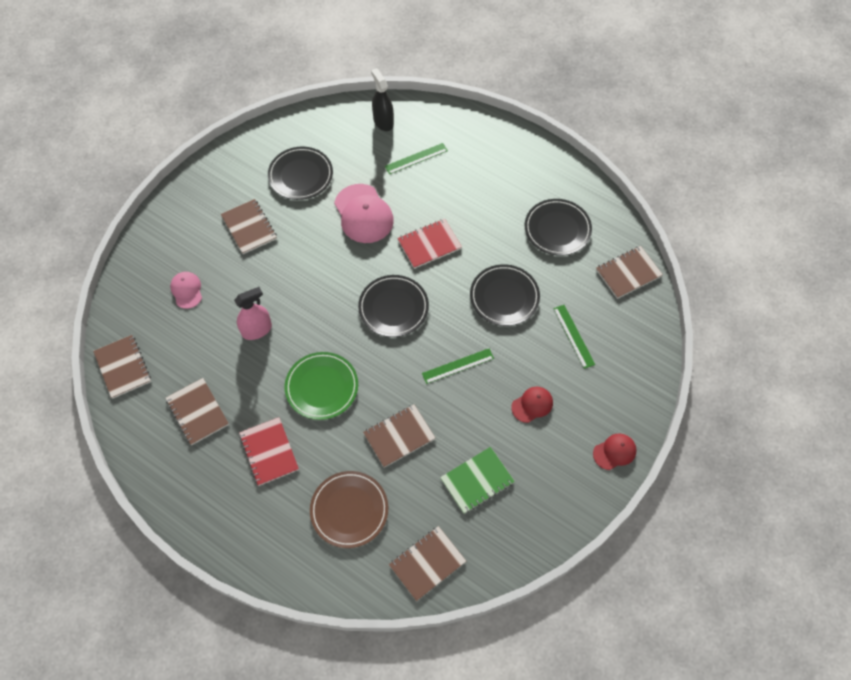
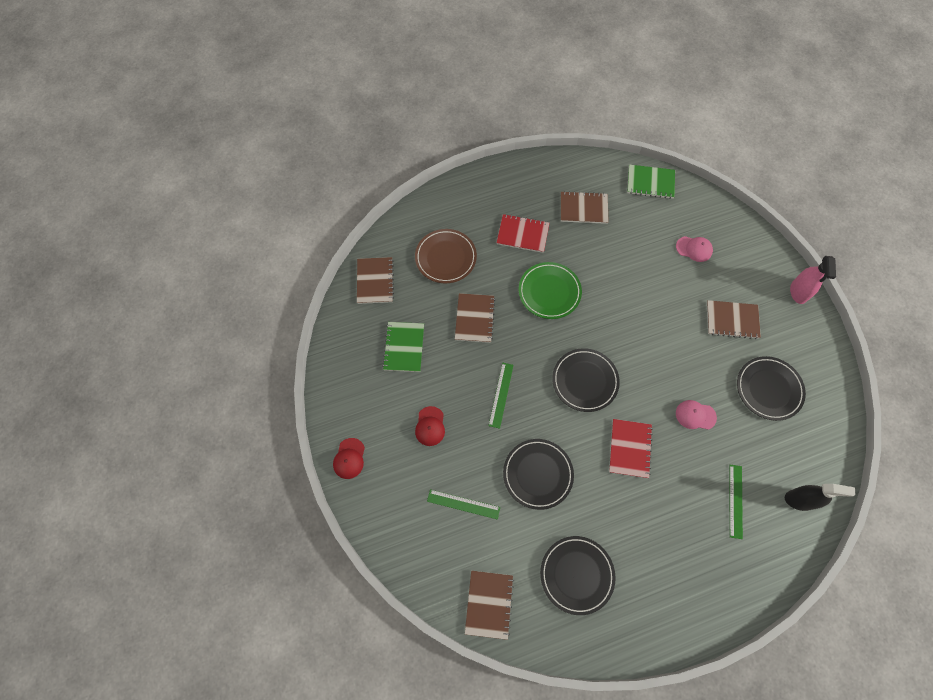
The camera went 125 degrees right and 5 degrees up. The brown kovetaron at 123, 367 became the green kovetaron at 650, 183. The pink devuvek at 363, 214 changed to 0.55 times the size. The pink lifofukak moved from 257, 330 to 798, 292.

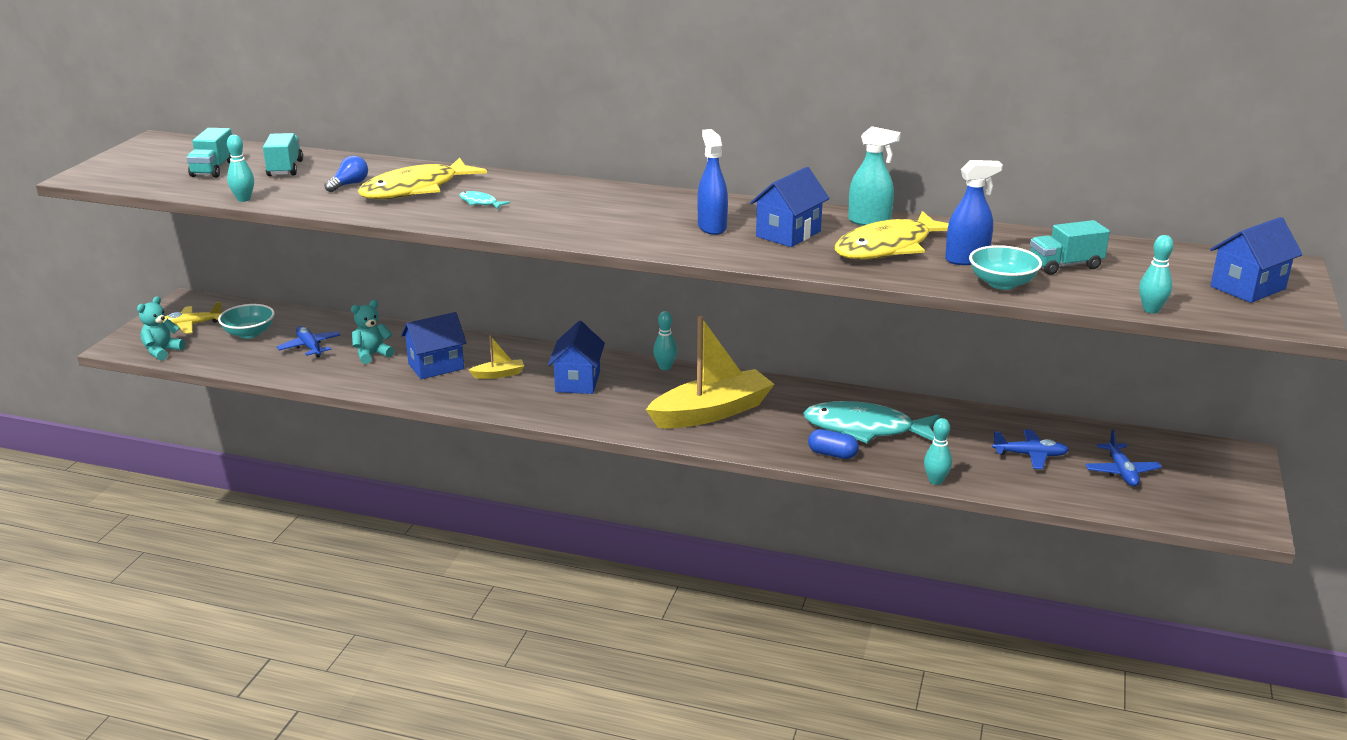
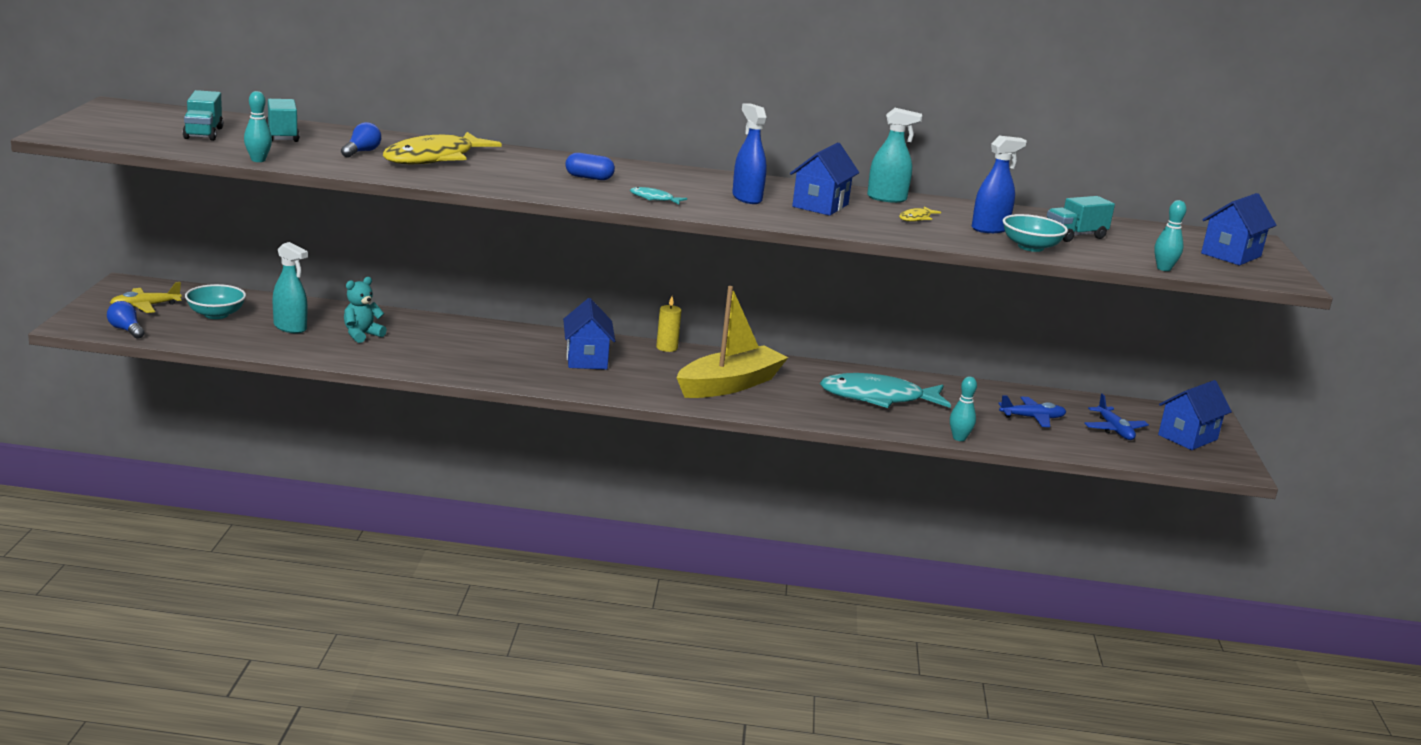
The camera went 15 degrees left and 5 degrees down. The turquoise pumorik at 162, 351 was replaced by the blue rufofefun at 126, 330. The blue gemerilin at 310, 347 was replaced by the turquoise lifofukak at 290, 327. The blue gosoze moved from 832, 454 to 589, 178. The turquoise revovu moved from 480, 203 to 654, 199. The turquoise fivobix at 665, 367 was replaced by the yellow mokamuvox at 666, 348. The yellow revovu at 888, 247 changed to 0.42 times the size. The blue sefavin moved from 436, 366 to 1187, 437. The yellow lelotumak at 499, 374 disappeared.

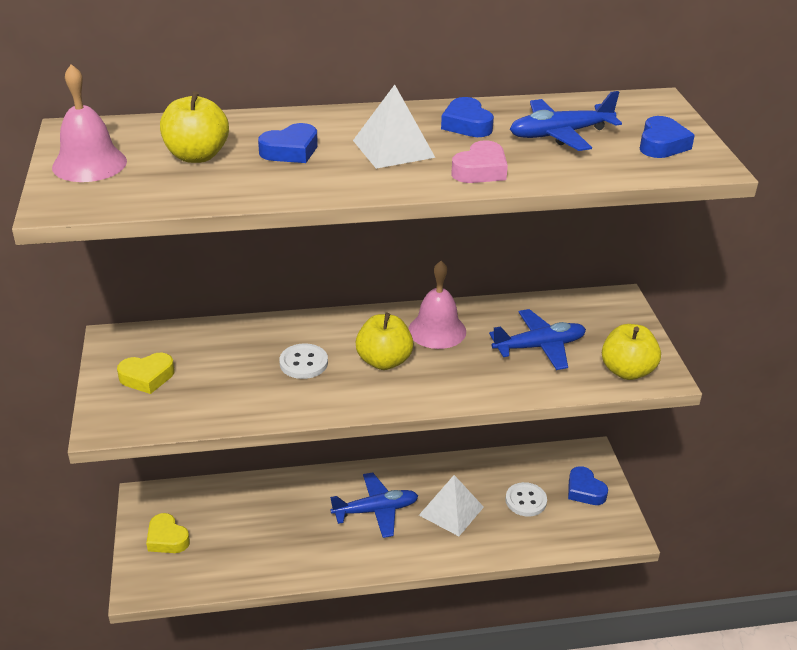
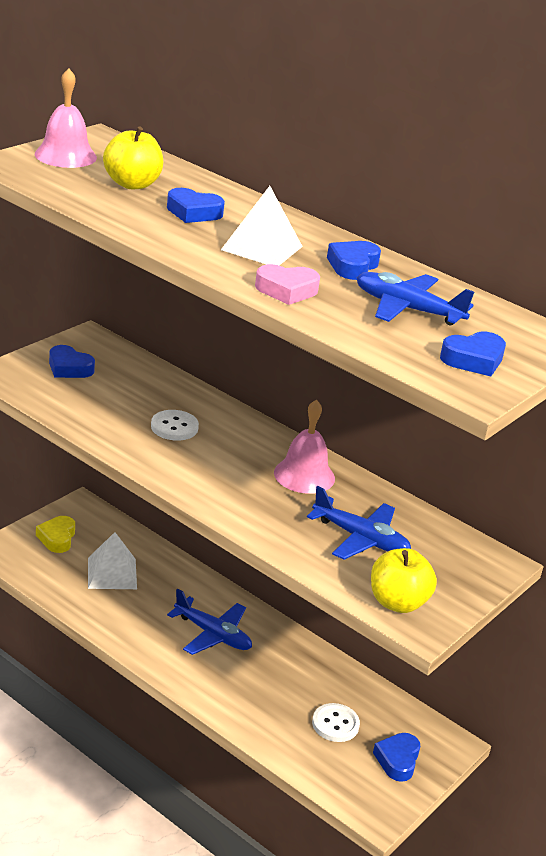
The camera went 45 degrees right and 5 degrees down. The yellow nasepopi at 147, 377 became the blue nasepopi at 69, 368. The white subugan moved from 451, 511 to 112, 573. The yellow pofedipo at 384, 361 disappeared.

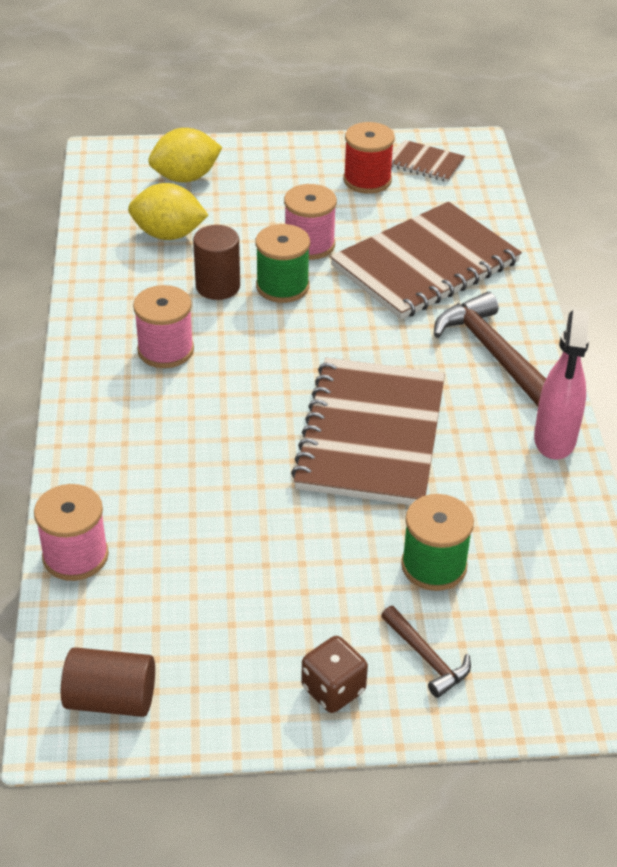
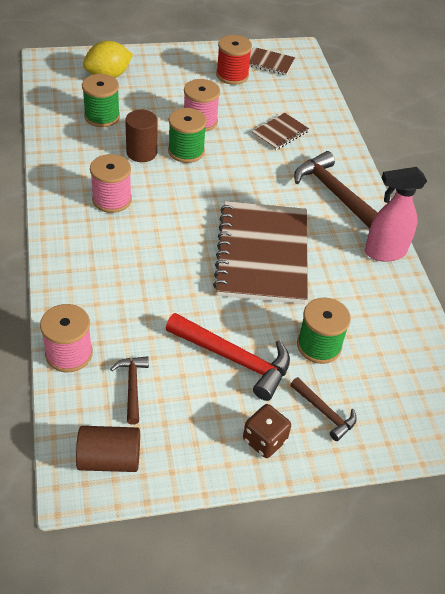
The camera went 10 degrees left and 5 degrees up. The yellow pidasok at 168, 234 was replaced by the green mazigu at 102, 116. The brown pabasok at 132, 387 appeared. The red pabasok at 234, 359 appeared. The brown kovetaron at 425, 264 changed to 0.46 times the size. The pink lifofukak at 554, 440 turned 75 degrees clockwise.

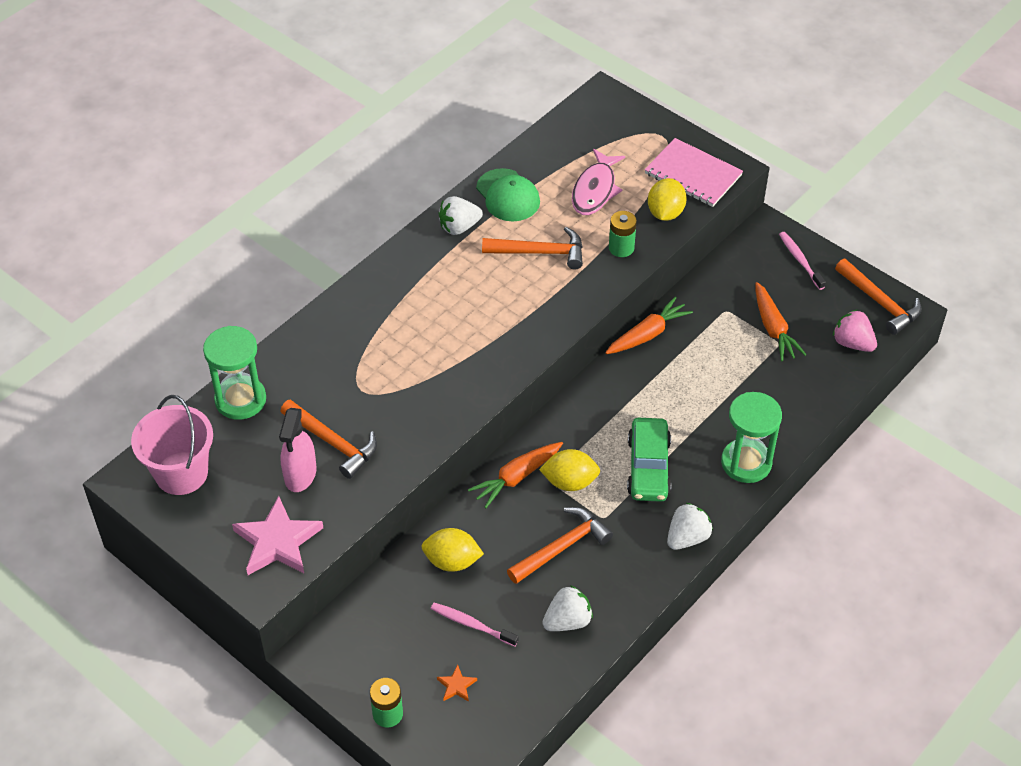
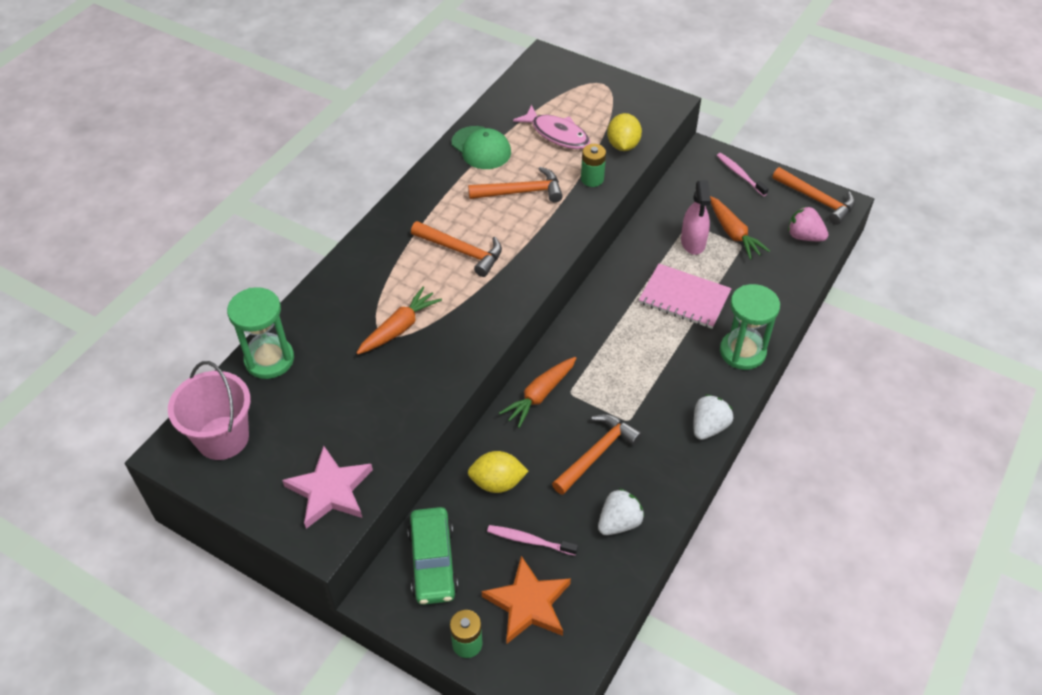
The camera went 10 degrees left and 0 degrees up. The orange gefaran moved from 647, 334 to 399, 328. The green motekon moved from 648, 467 to 433, 562. The orange pabasok moved from 333, 443 to 462, 251. The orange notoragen at 456, 685 changed to 2.27 times the size. The pink revovu at 595, 190 turned 60 degrees counterclockwise. The pink kovetaron moved from 693, 174 to 684, 298. The pink lifofukak moved from 300, 474 to 693, 242. The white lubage at 459, 227 disappeared. The yellow pidasok at 570, 482 disappeared.

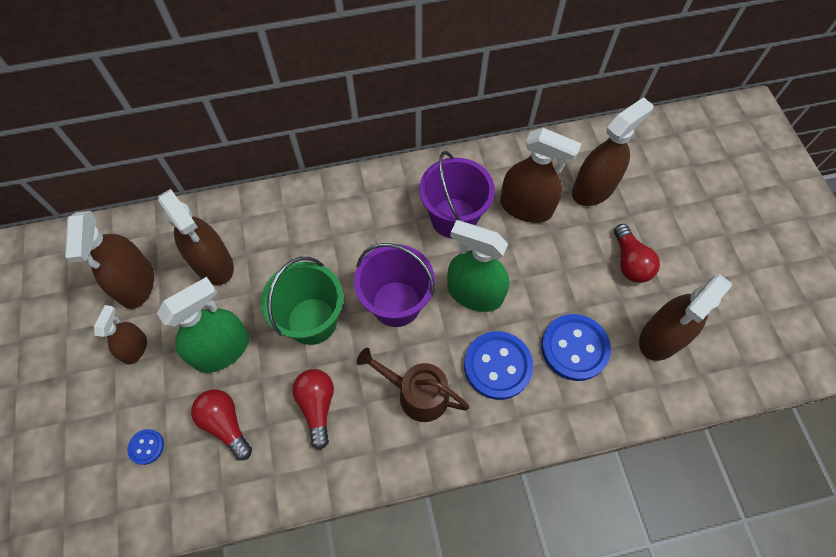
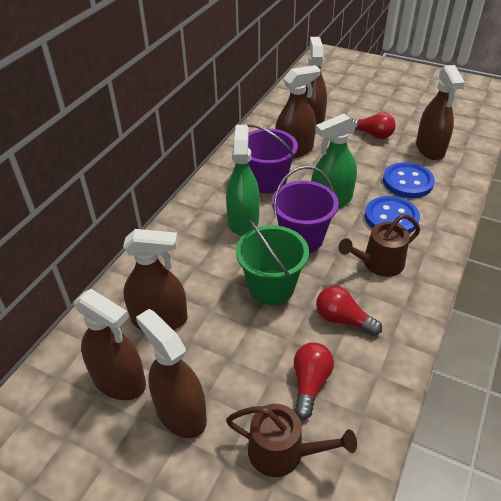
The camera went 50 degrees left and 20 degrees down. The brown lifofukak at 135, 348 changed to 1.73 times the size. The green lifofukak moved from 222, 350 to 243, 221. The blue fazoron at 146, 447 was replaced by the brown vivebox at 283, 452. The red rufofefun at 226, 424 turned 105 degrees clockwise.

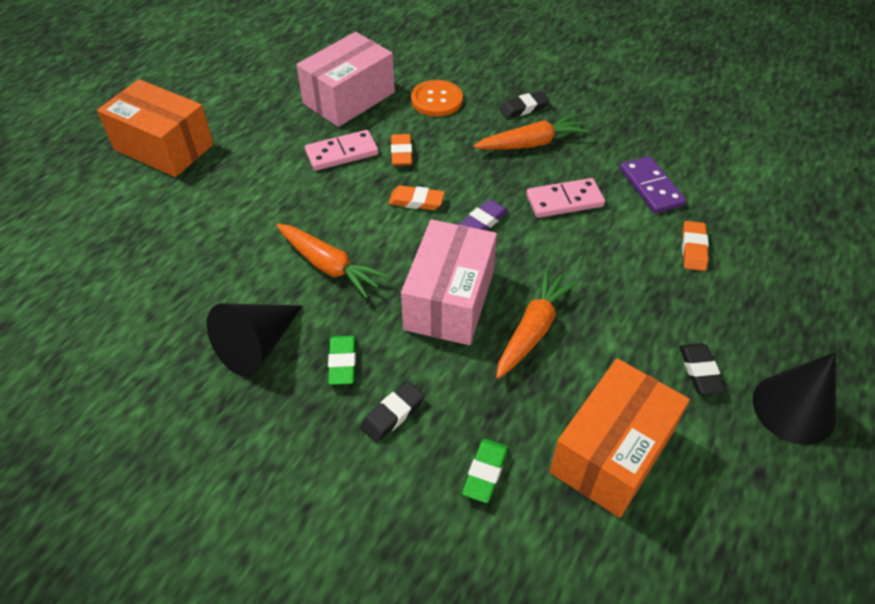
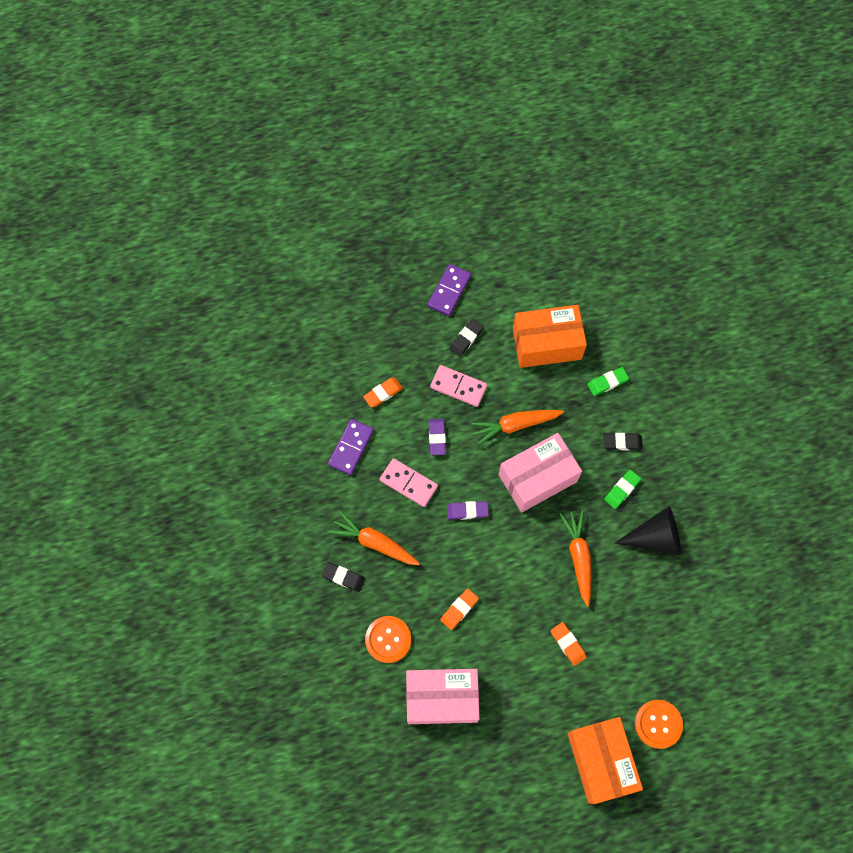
The camera went 135 degrees left and 20 degrees up. The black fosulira at 793, 408 was replaced by the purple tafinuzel at 449, 291. The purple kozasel at 437, 438 appeared. The pink tafinuzel moved from 342, 153 to 458, 387. The orange kozasel moved from 416, 201 to 568, 644. The orange fazoron at 658, 724 appeared.

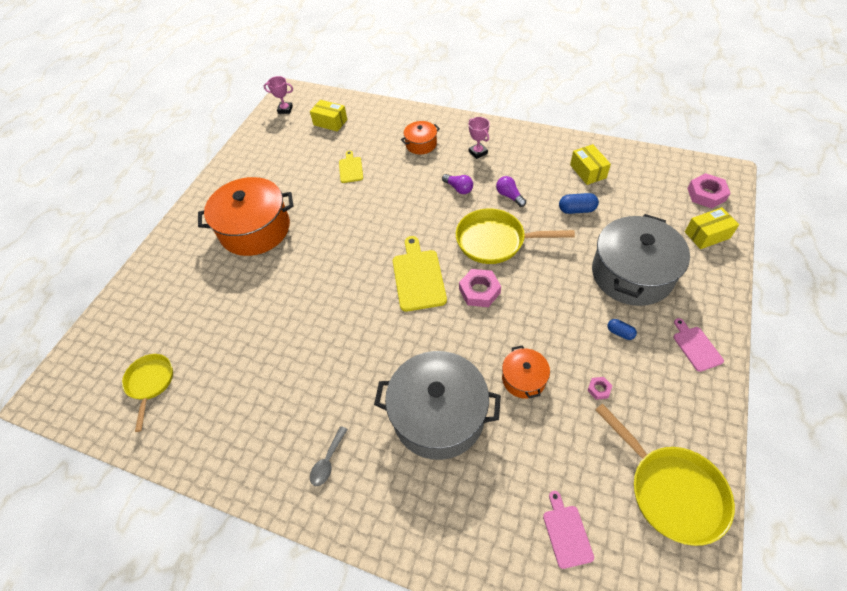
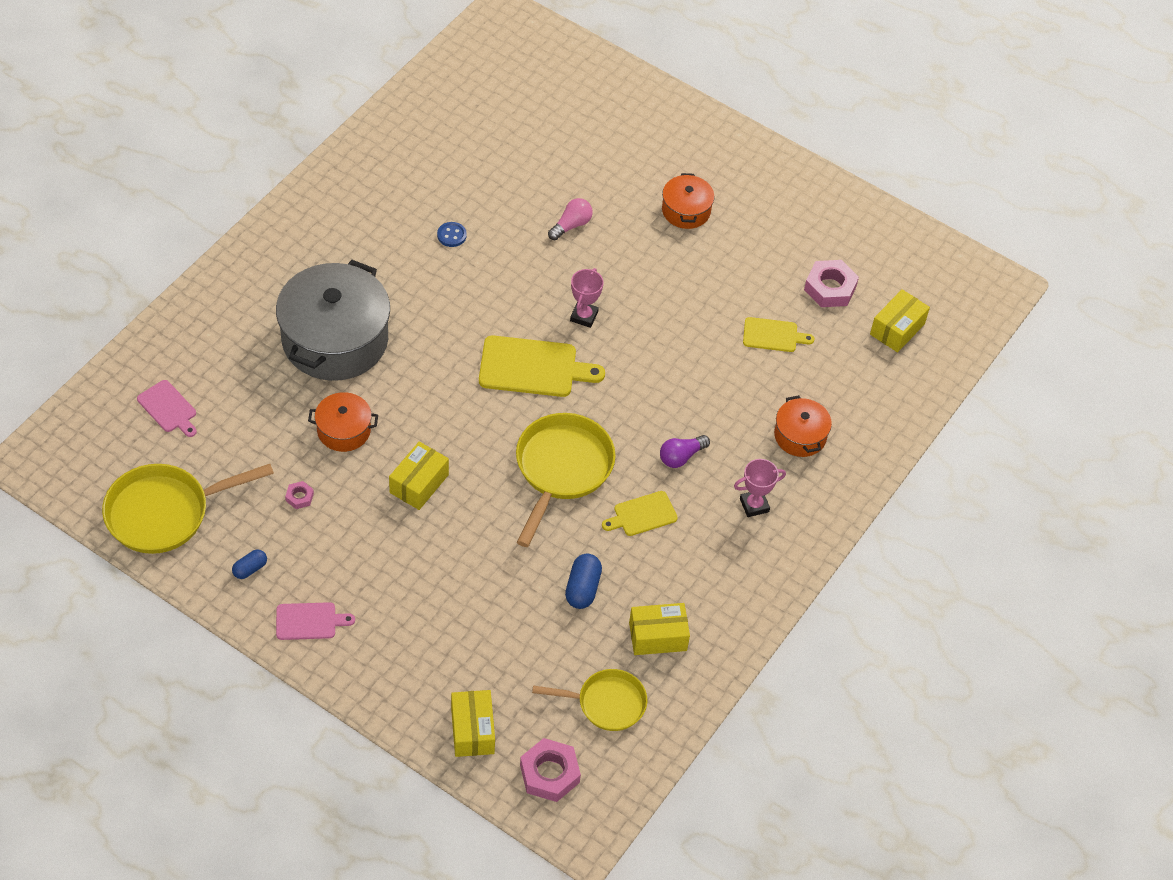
The camera went 95 degrees right and 0 degrees up. The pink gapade at 566, 533 turned 45 degrees clockwise. The blue gosoze moved from 620, 333 to 250, 569. The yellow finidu at 419, 483 appeared. The blue fazoron at 451, 235 appeared. The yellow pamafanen moved from 150, 383 to 606, 703. The pink rufofefun at 571, 225 appeared. The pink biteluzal moved from 285, 109 to 584, 316. The purple rufofefun at 509, 196 was replaced by the yellow gapade at 642, 515. The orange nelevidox at 255, 229 changed to 0.49 times the size. The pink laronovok moved from 479, 291 to 830, 288. The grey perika at 328, 461 disappeared. The grey nelevidox at 632, 274 disappeared.

